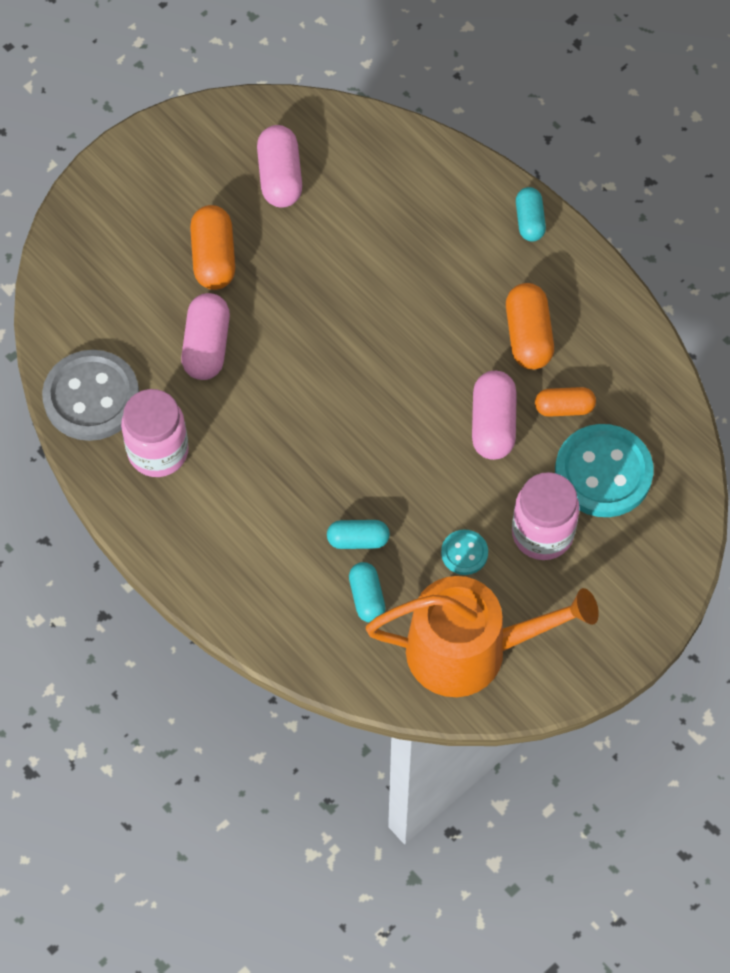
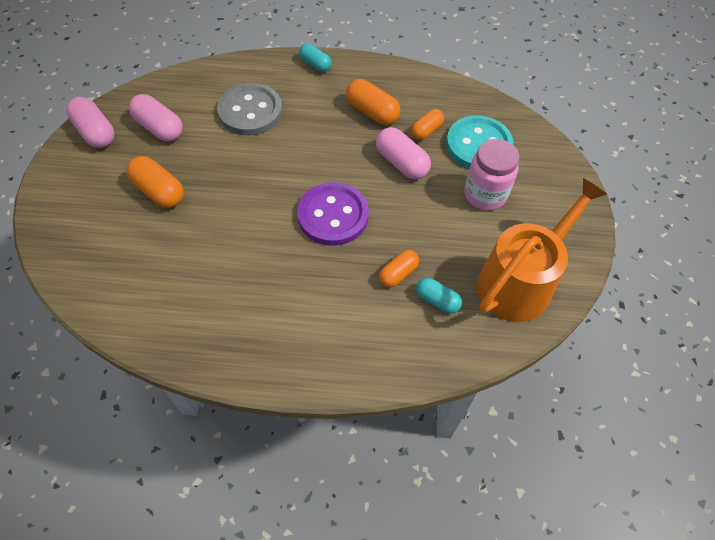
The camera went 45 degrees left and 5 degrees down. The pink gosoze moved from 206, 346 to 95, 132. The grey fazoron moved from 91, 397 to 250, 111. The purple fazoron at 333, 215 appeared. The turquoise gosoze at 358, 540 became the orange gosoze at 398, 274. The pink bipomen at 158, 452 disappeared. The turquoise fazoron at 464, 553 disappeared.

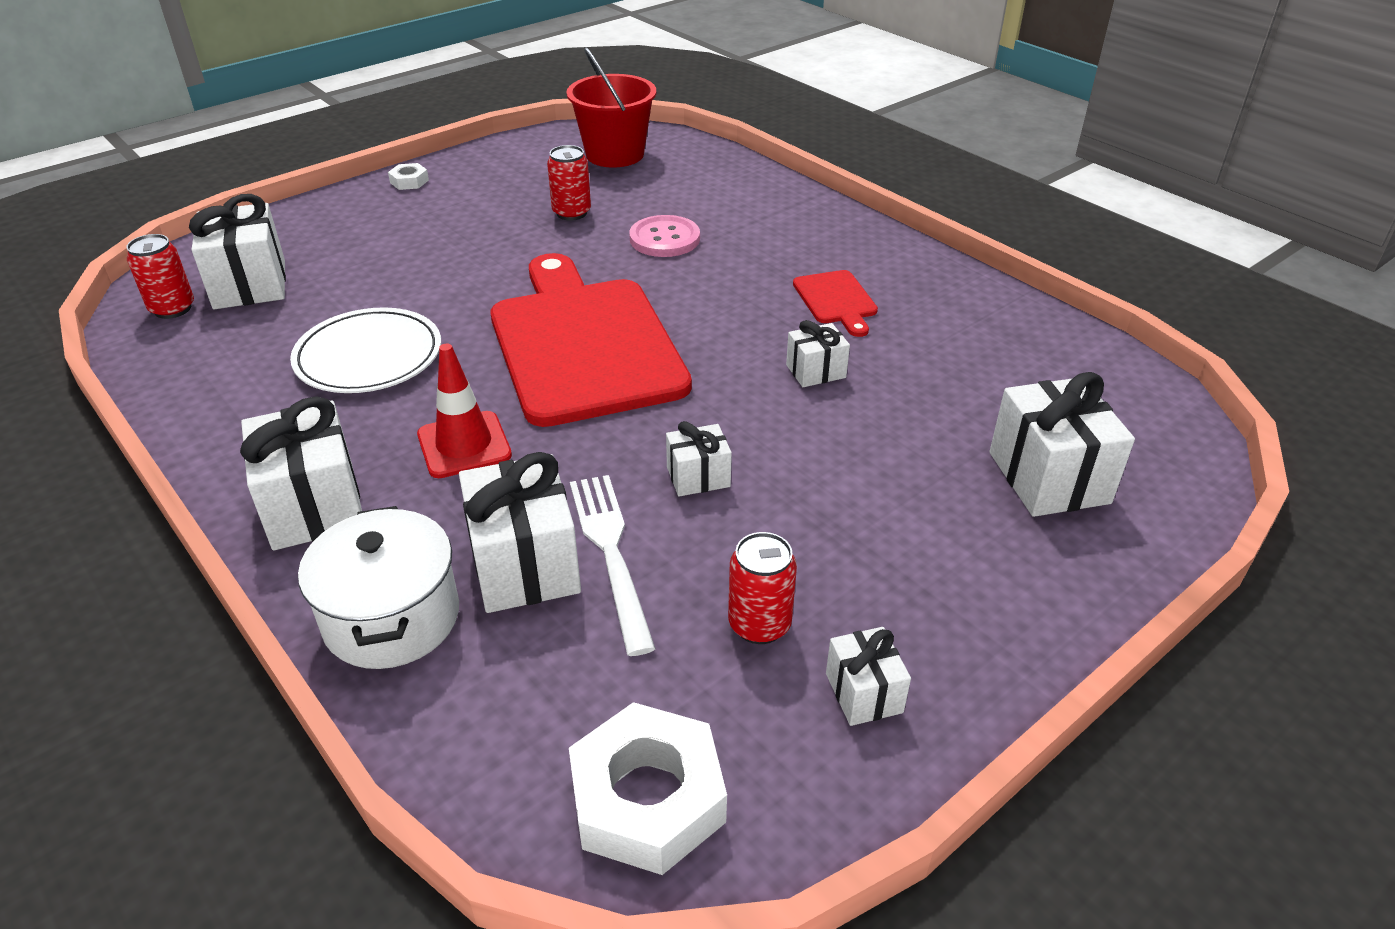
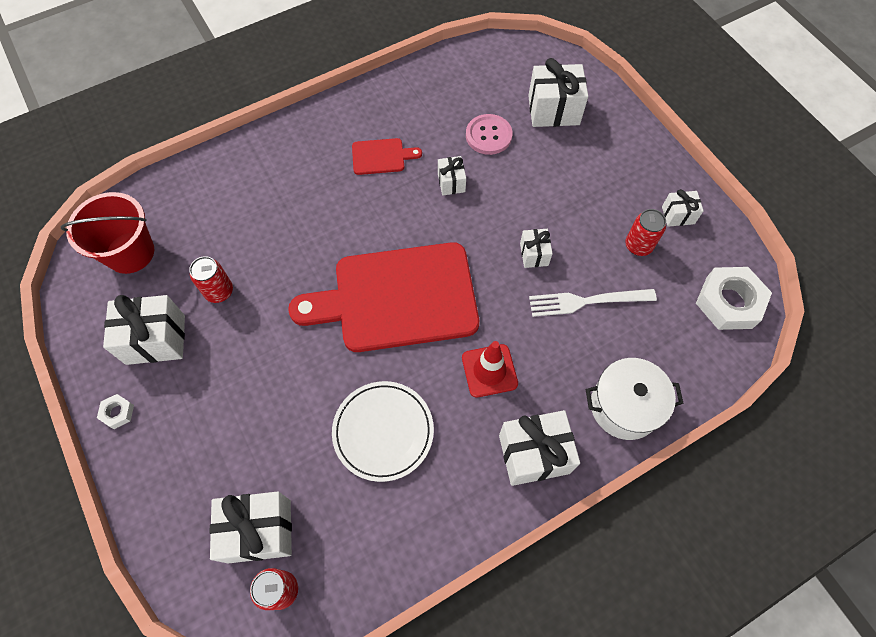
The camera went 80 degrees left and 25 degrees up. The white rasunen moved from 525, 564 to 155, 339. The pink fazoron moved from 664, 239 to 488, 135.

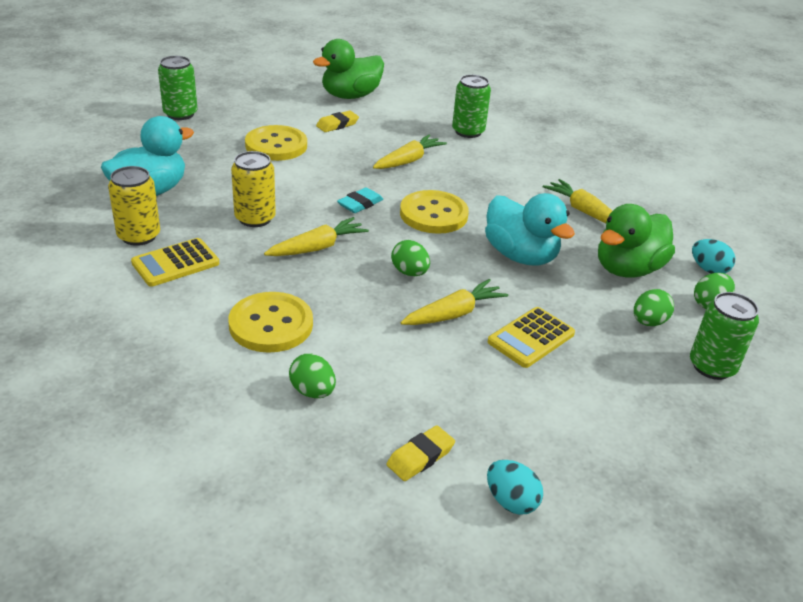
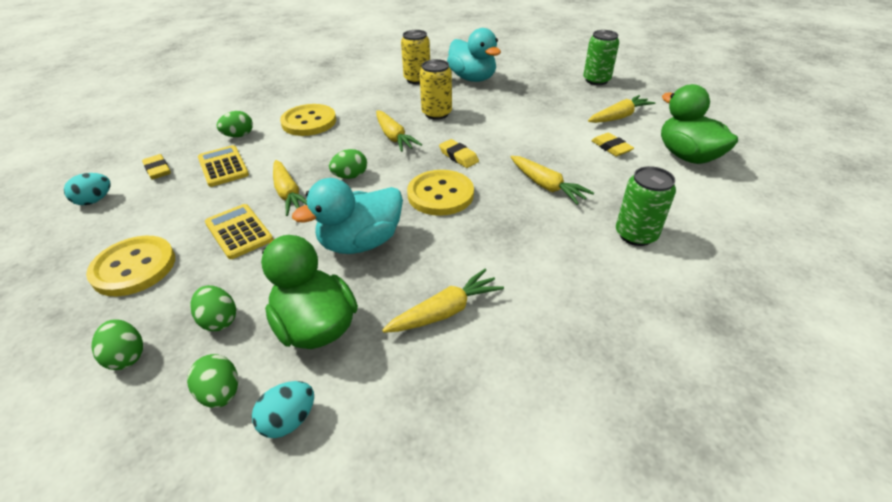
The camera went 100 degrees right and 5 degrees up. The yellow fazoron moved from 276, 145 to 134, 267. The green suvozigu at 712, 366 was replaced by the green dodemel at 127, 356. The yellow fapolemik moved from 175, 263 to 223, 167. The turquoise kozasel at 360, 204 became the yellow kozasel at 458, 156. The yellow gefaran at 619, 117 appeared.

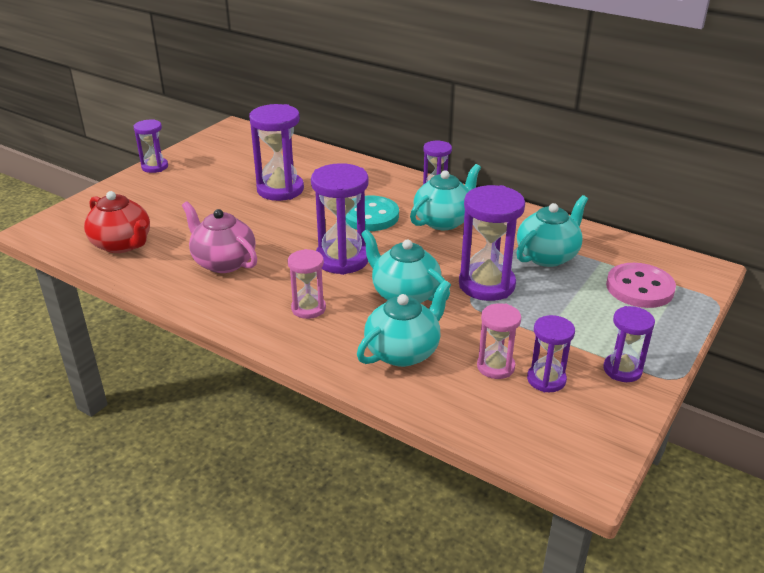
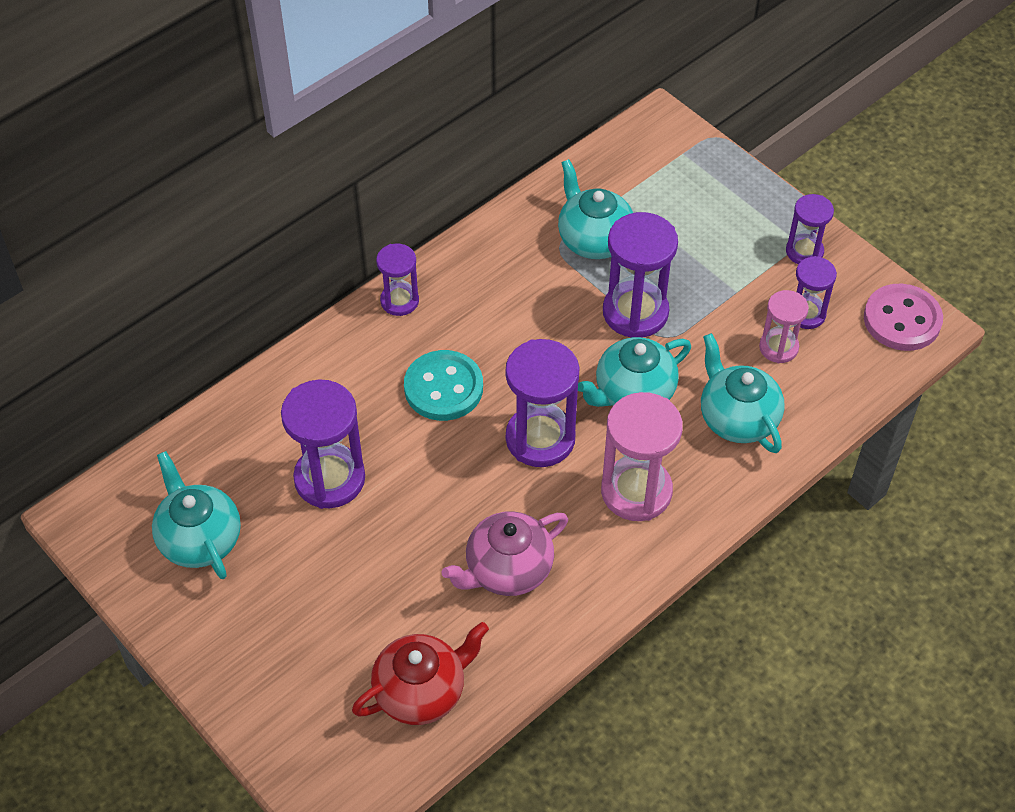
The camera went 75 degrees left and 20 degrees up. The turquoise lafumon moved from 444, 221 to 200, 539. The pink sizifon at 308, 308 changed to 1.71 times the size. The pink fazoron moved from 639, 288 to 902, 320. The purple sizifon at 155, 167 disappeared.

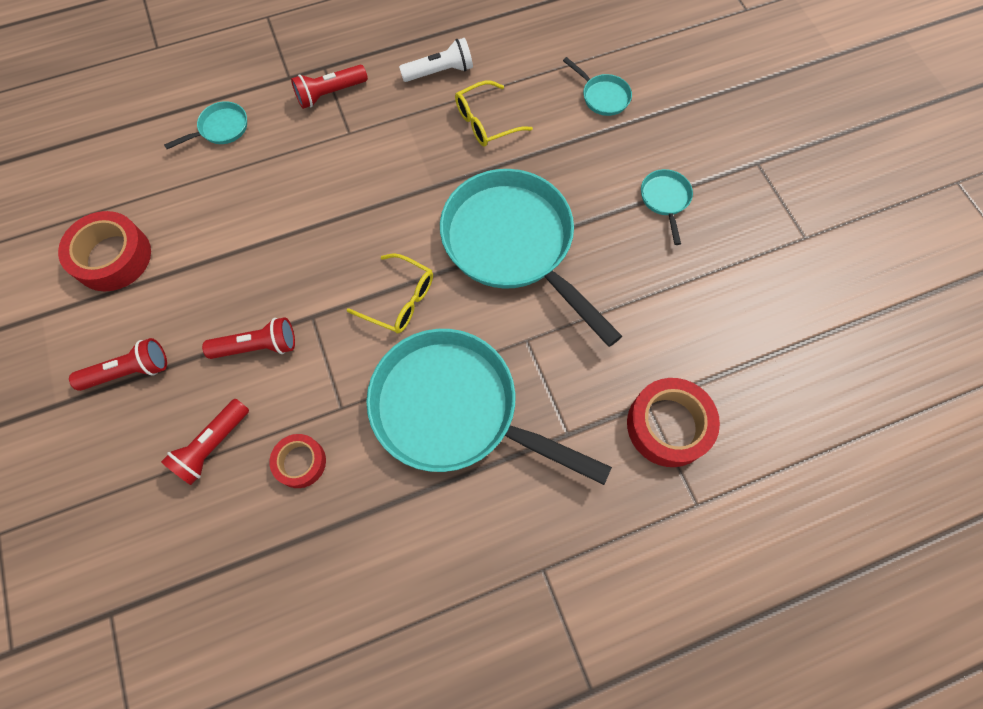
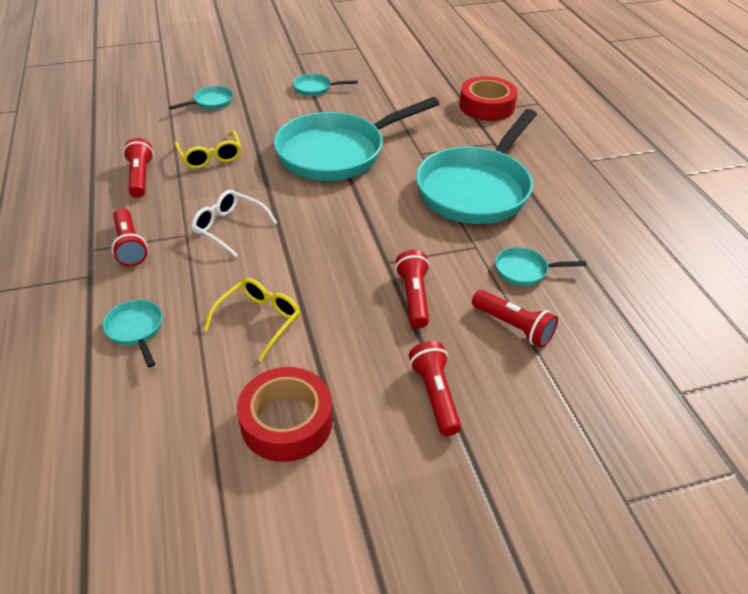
The camera went 85 degrees left and 25 degrees down. The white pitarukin at 440, 72 became the red pitarukin at 140, 177. The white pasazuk at 229, 227 appeared. The yellow pasazuk moved from 400, 300 to 259, 320. The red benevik at 300, 462 was replaced by the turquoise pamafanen at 524, 270.

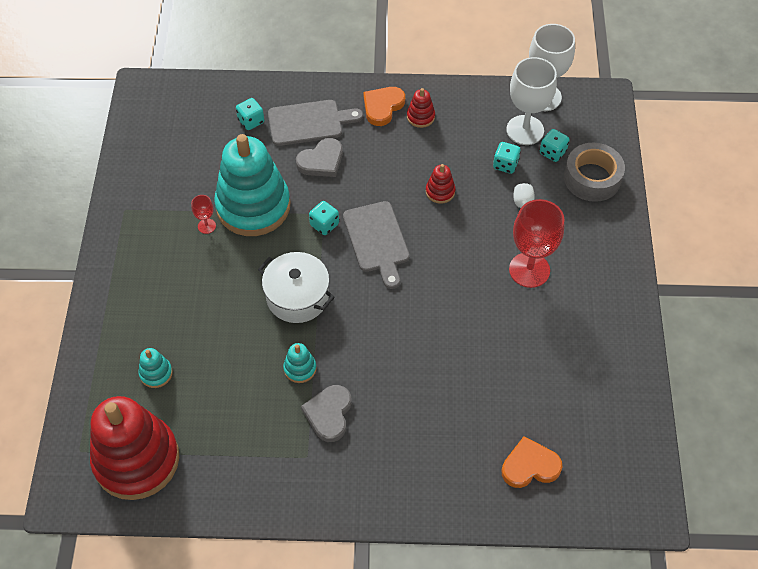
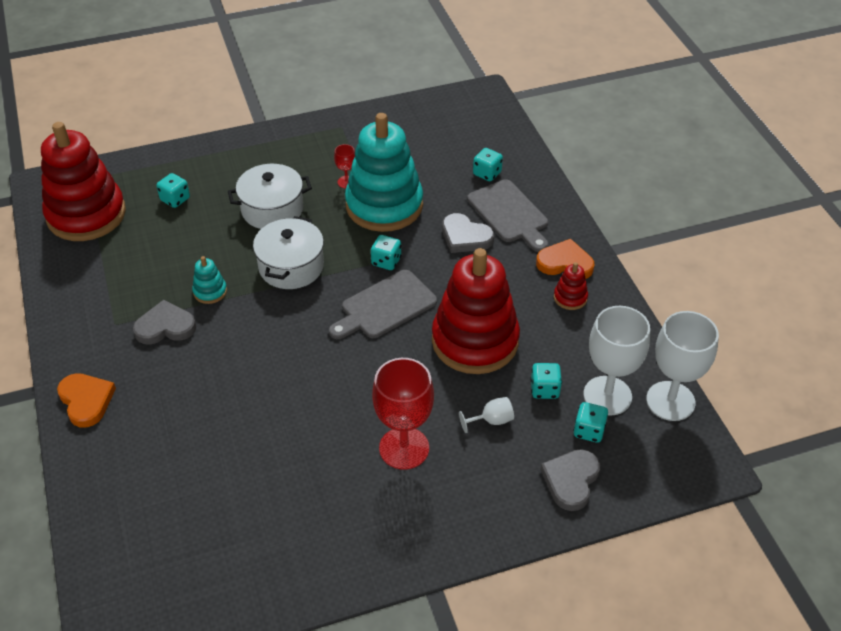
The camera went 70 degrees right and 10 degrees down. The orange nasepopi moved from 530, 466 to 86, 401. The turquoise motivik at 156, 373 was replaced by the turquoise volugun at 175, 199. The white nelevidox at 272, 209 appeared. The red motivik at 440, 191 changed to 2.49 times the size. The grey benevik at 592, 178 was replaced by the grey nasepopi at 571, 480.

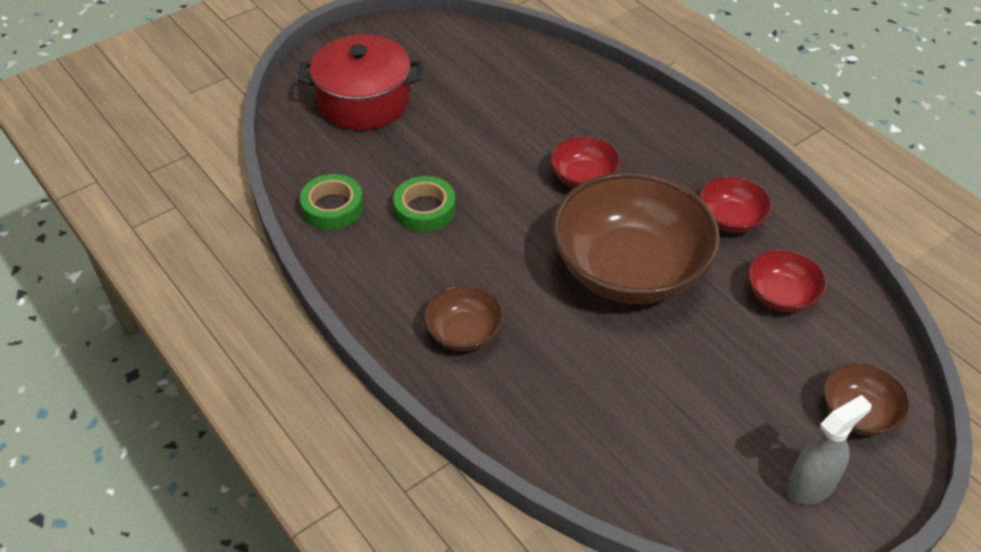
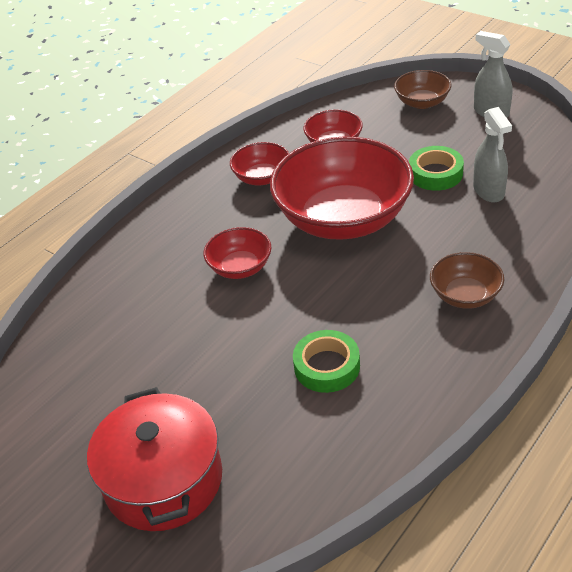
The camera went 100 degrees left and 5 degrees down. The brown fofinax at 629, 269 became the red fofinax at 343, 218. The green benevik moved from 332, 207 to 435, 173. The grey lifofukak at 489, 191 appeared.

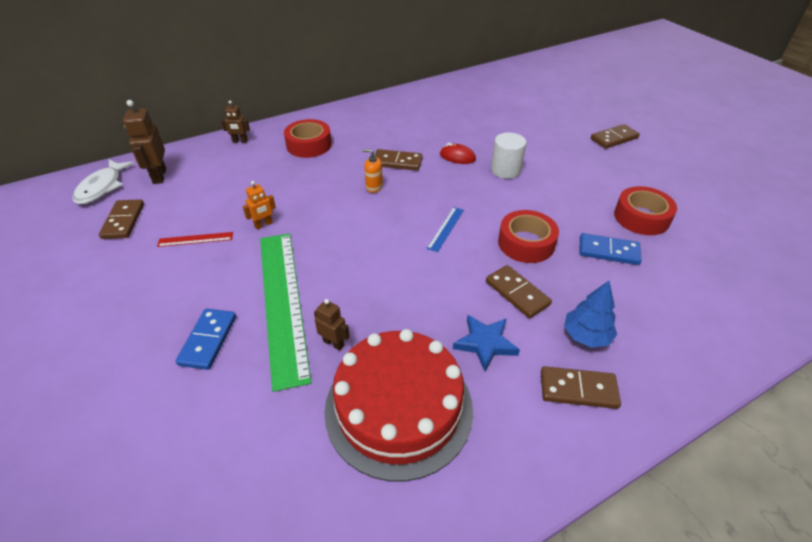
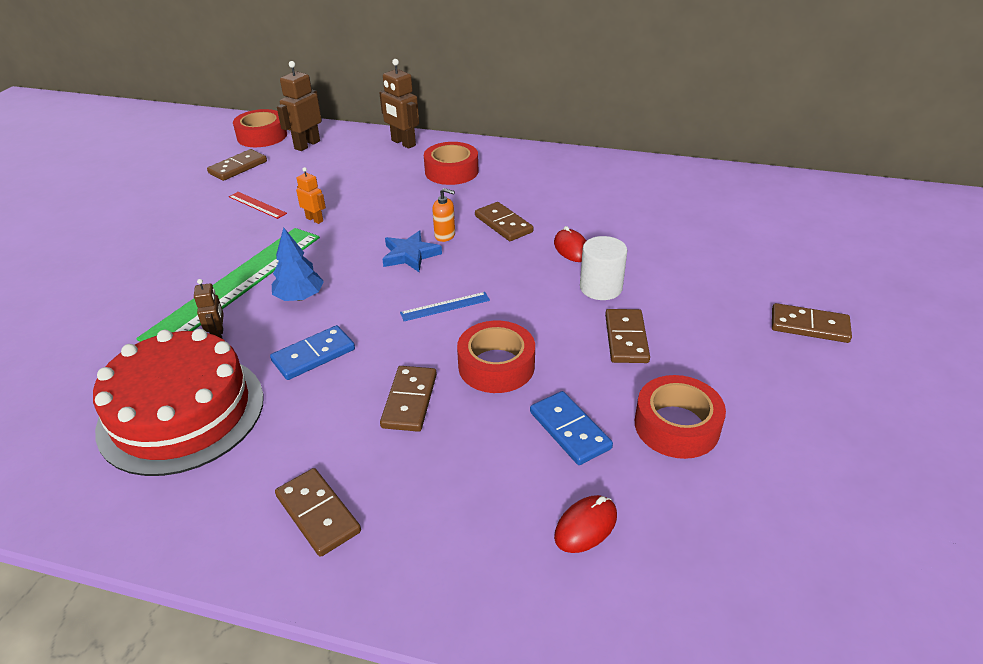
The camera went 45 degrees right and 5 degrees down. The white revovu at 102, 187 was replaced by the red benevik at 262, 136. The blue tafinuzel moved from 208, 340 to 314, 355. The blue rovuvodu moved from 586, 336 to 300, 297. The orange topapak at 263, 225 turned 150 degrees counterclockwise. The brown topapak at 240, 141 changed to 1.71 times the size. The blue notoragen moved from 485, 343 to 410, 255. The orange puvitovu at 374, 187 turned 135 degrees clockwise. The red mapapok at 586, 526 appeared. The brown tafinuzel at 626, 338 appeared.

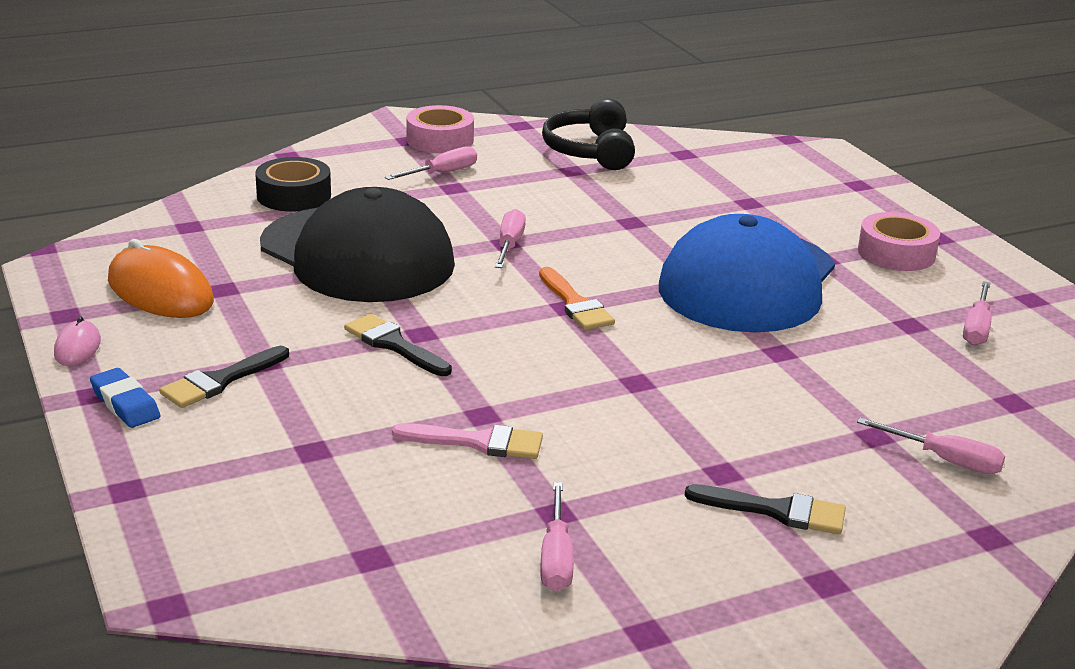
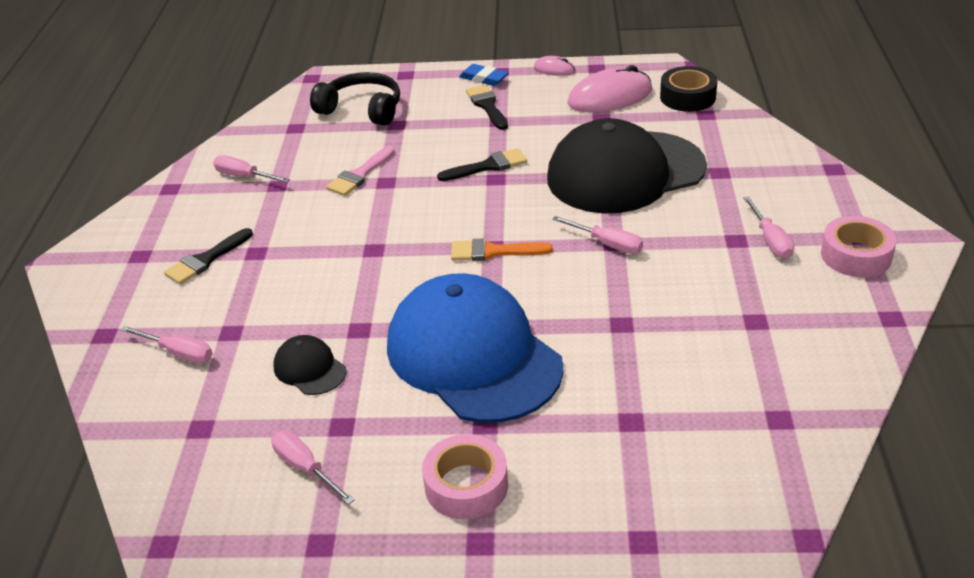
The camera went 120 degrees right and 10 degrees up. The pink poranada at 945, 460 turned 120 degrees counterclockwise. The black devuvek at 309, 368 appeared. The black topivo moved from 590, 151 to 362, 109. The blue kozasel at 125, 404 turned 45 degrees clockwise. The orange mapapok at 160, 291 became the pink mapapok at 610, 97. The black benevik moved from 294, 195 to 687, 97.

